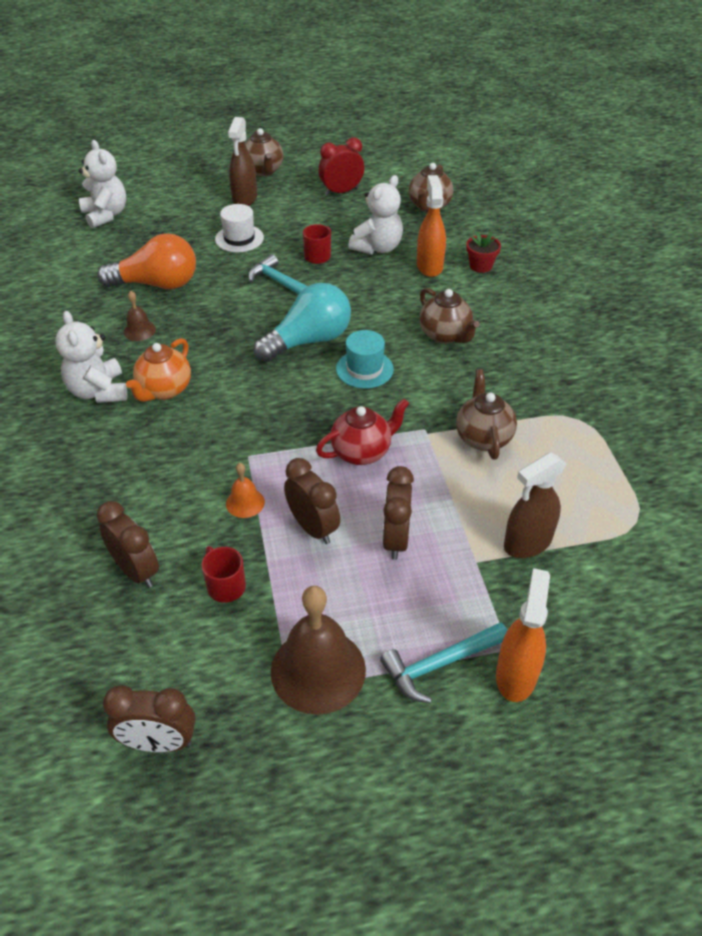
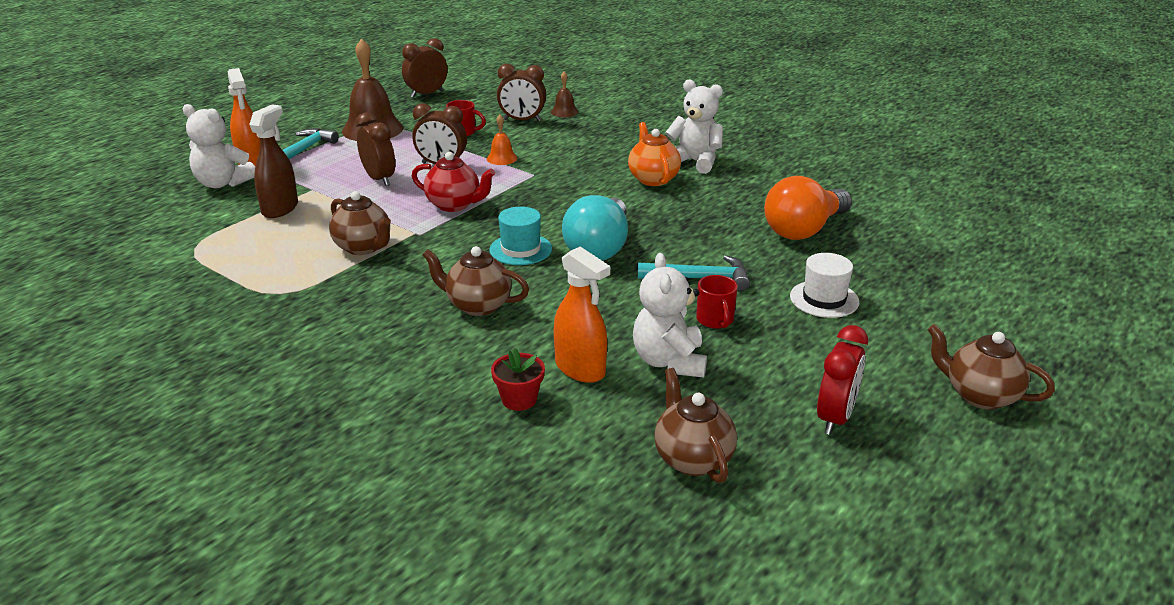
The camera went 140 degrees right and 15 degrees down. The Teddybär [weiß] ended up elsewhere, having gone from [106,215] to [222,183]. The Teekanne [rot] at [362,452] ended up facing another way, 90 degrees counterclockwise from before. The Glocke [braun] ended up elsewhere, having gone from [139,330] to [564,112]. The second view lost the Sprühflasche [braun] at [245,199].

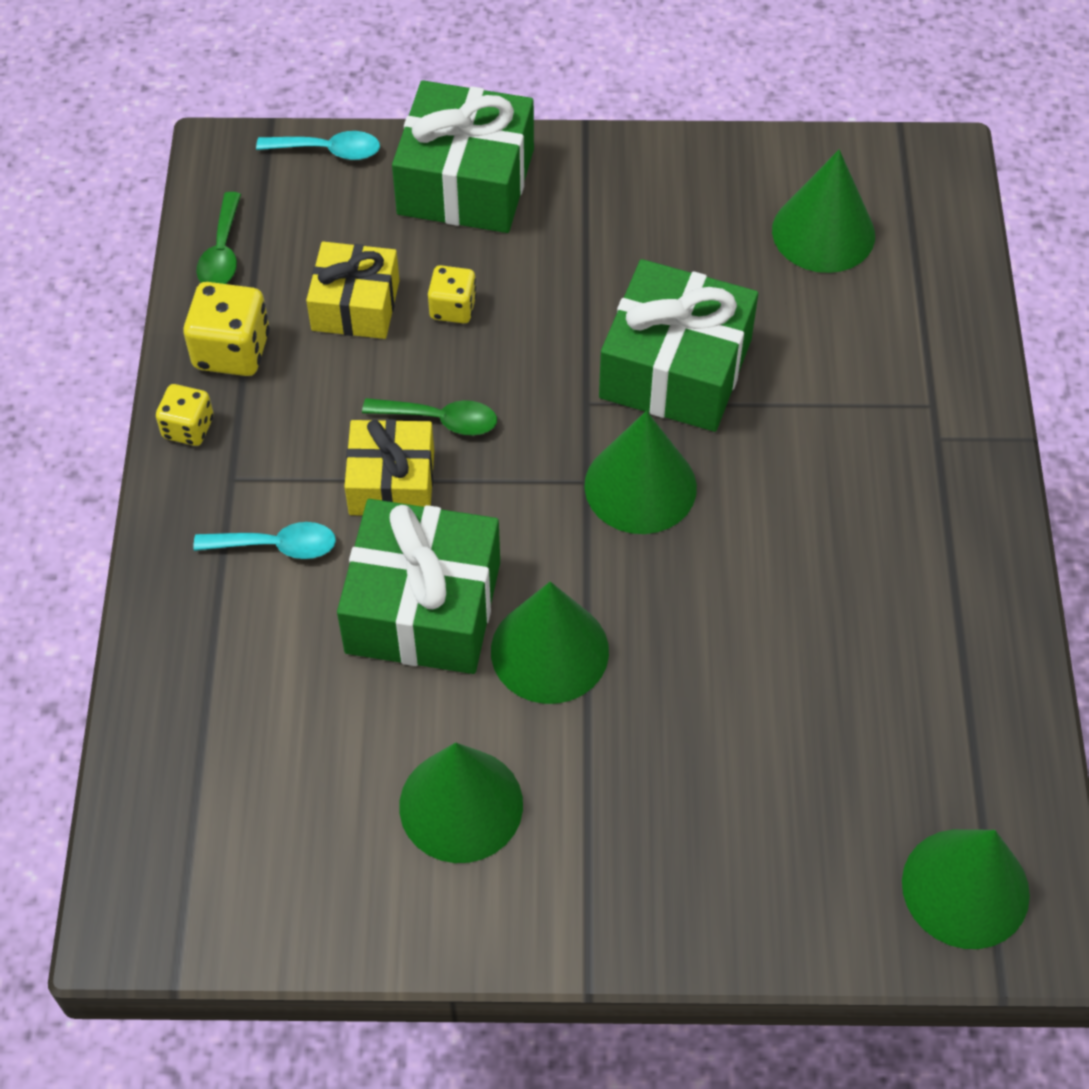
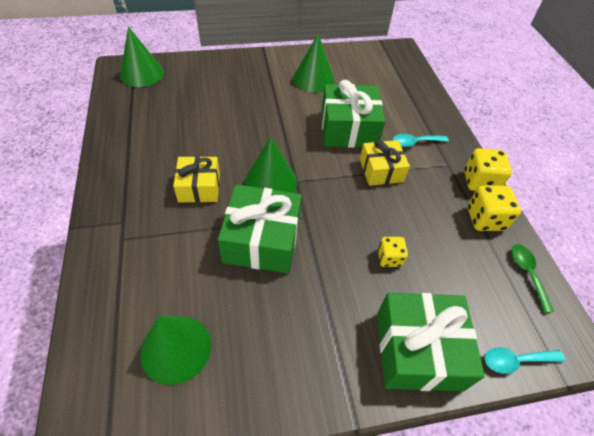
The camera went 165 degrees right and 5 degrees down. The Geschenk [gelb] ended up elsewhere, having gone from [355,305] to [199,187]. The size of the Spielwürfel [gelb] at [188,428] changed by a factor of 1.60. The second view lost the Löffel [grün] at [440,420]. The second view lost the Kegel [grün] at [549,650].

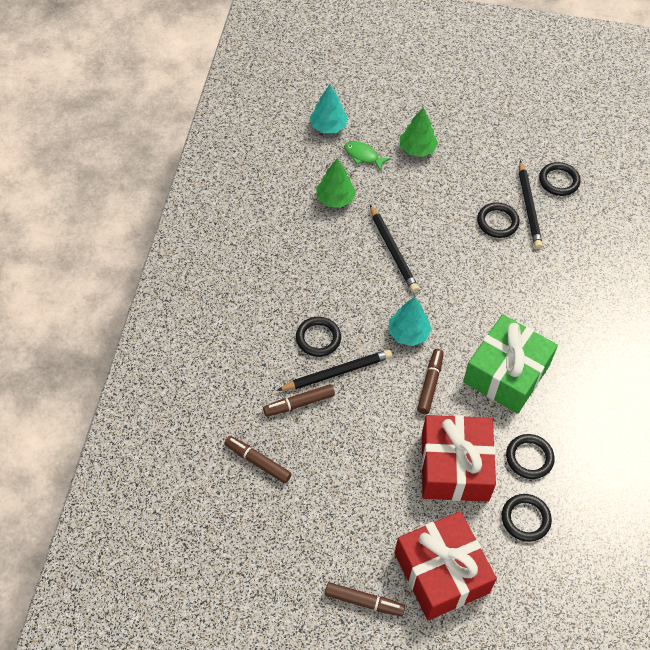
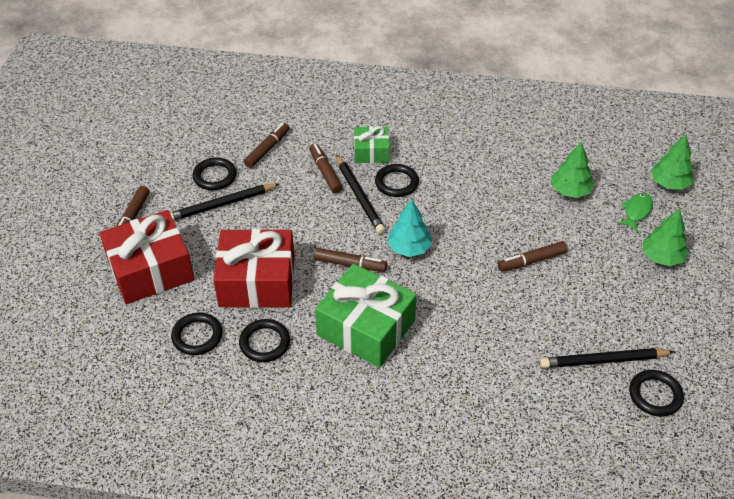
The camera went 90 degrees right and 10 degrees down. The Bleistift [schwarz] ended up elsewhere, having gone from [393,251] to [221,205]. The Ring [schwarz] ended up elsewhere, having gone from [497,222] to [215,176]. The second view gained the Geschenk [grün] at [371,152]. The second view gained the Filzstift [braun] at [531,261]. What was the Baum [türkis] at [328,126] turned into the Baum [grün] at [669,183].

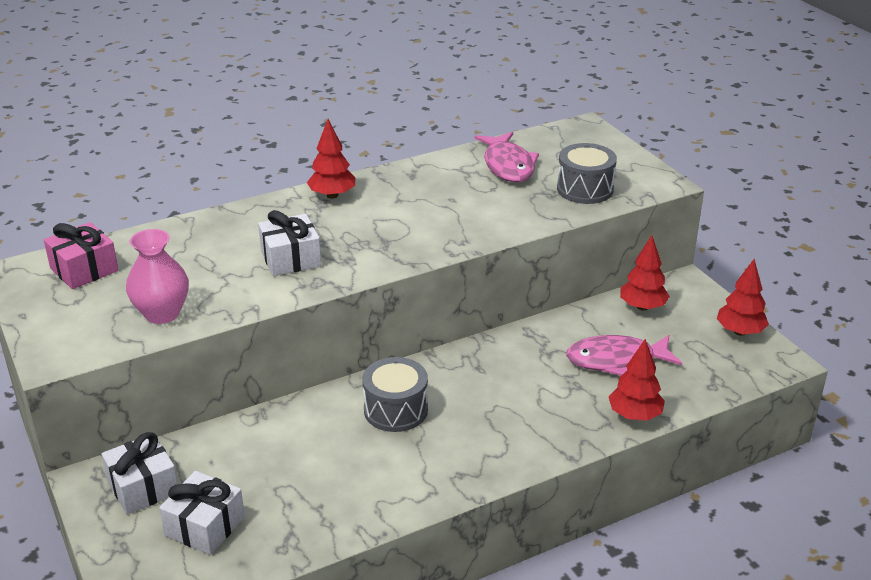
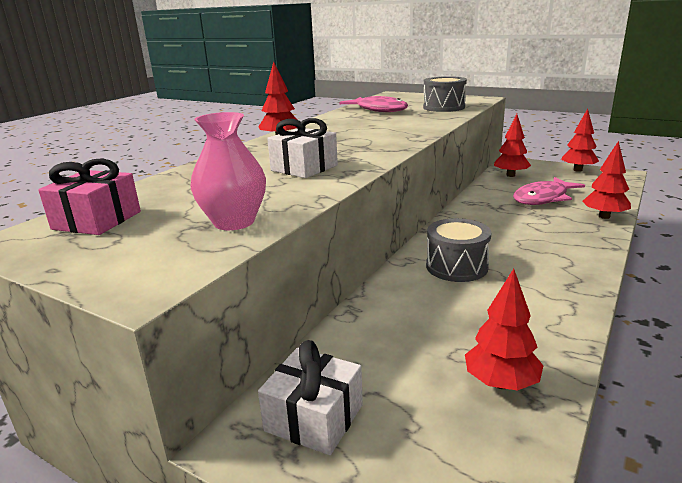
The camera went 30 degrees left and 10 degrees down. The second view gained the Baum [rot] at [500,383]. The second view lost the Geschenk [weiß] at [205,526].

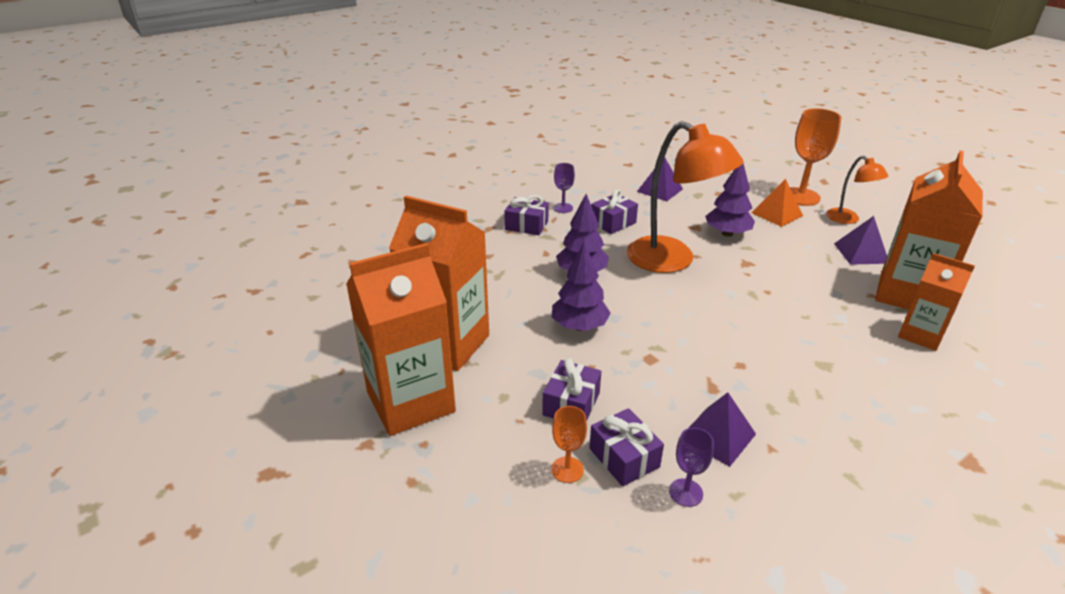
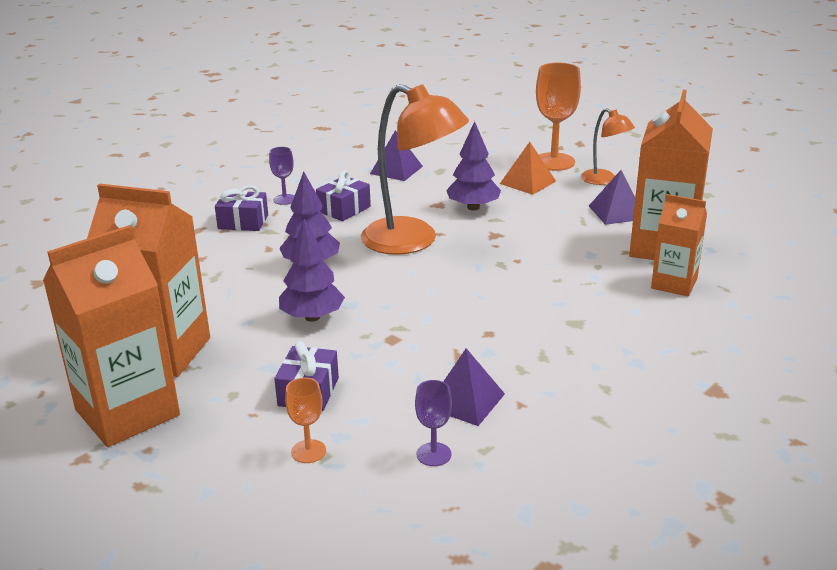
The camera went 10 degrees left and 5 degrees down. The second view lost the Geschenk [lila] at [624,457].

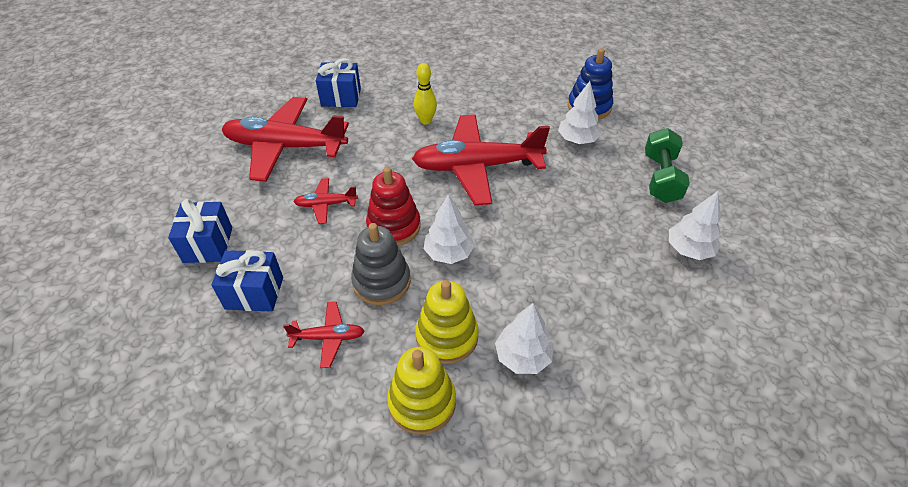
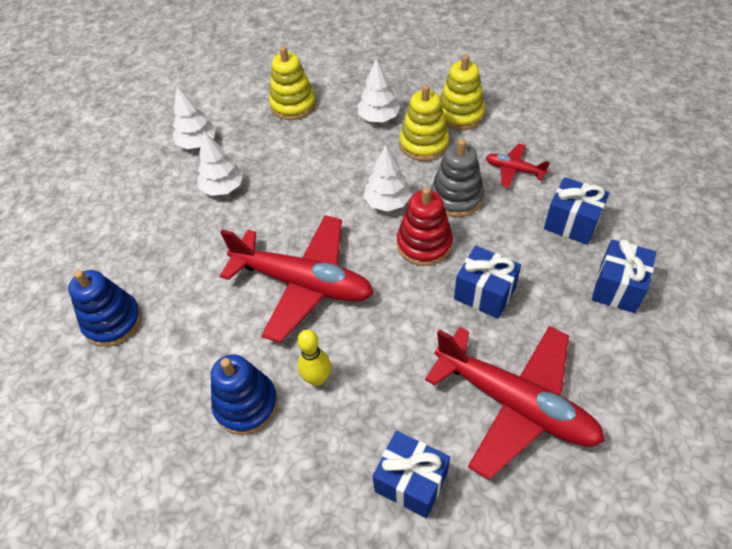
The camera went 150 degrees left and 5 degrees up. The Baum [weiß] ended up elsewhere, having gone from [577,140] to [223,188]. The second view gained the Stapelspielzeug [blau] at [246,404]. The second view gained the Stapelspielzeug [gelb] at [293,105]. Where the Flugzeug [rot] stood at [326,204], the Geschenk [blau] came to stand at [484,293]. The second view lost the Hantel [grün] at [660,178].

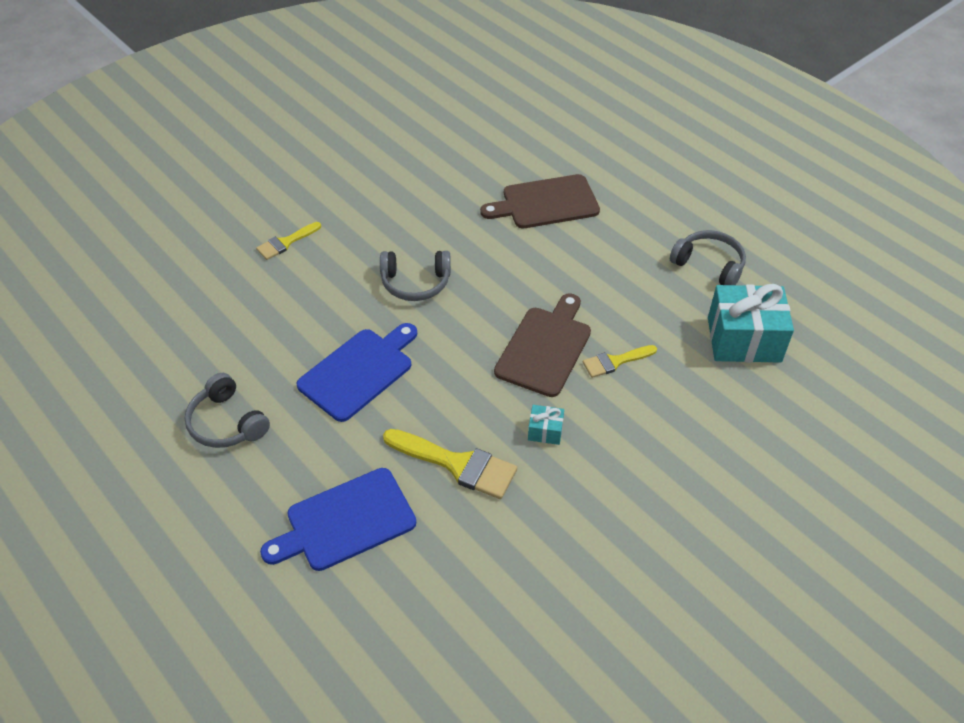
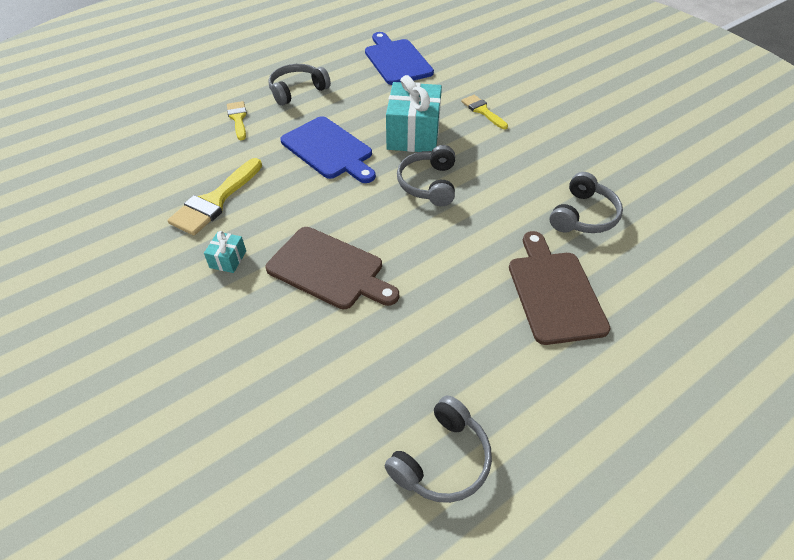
The camera went 95 degrees right and 0 degrees up. The Pinsel [gelb] ended up elsewhere, having gone from [615,361] to [238,118]. The Schneidebrett [blau] ended up elsewhere, having gone from [345,521] to [396,60]. The Geschenk [türkis] ended up elsewhere, having gone from [744,340] to [413,134]. The second view gained the Kopfhörer [grau] at [583,215].

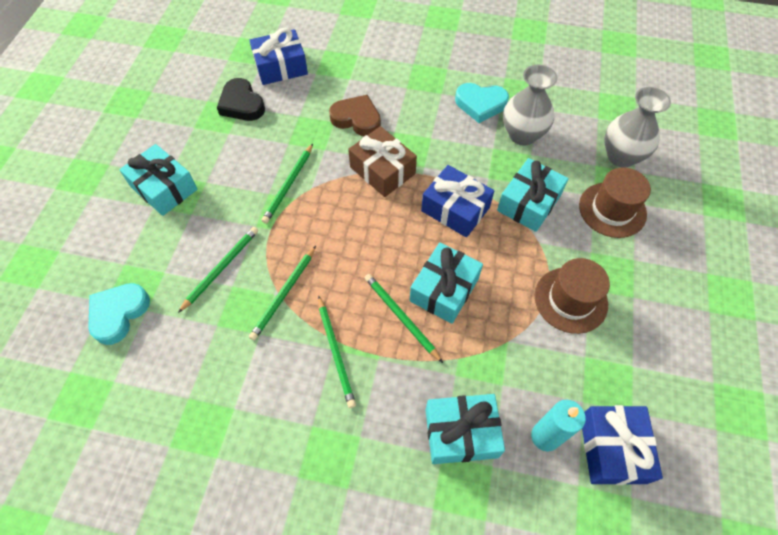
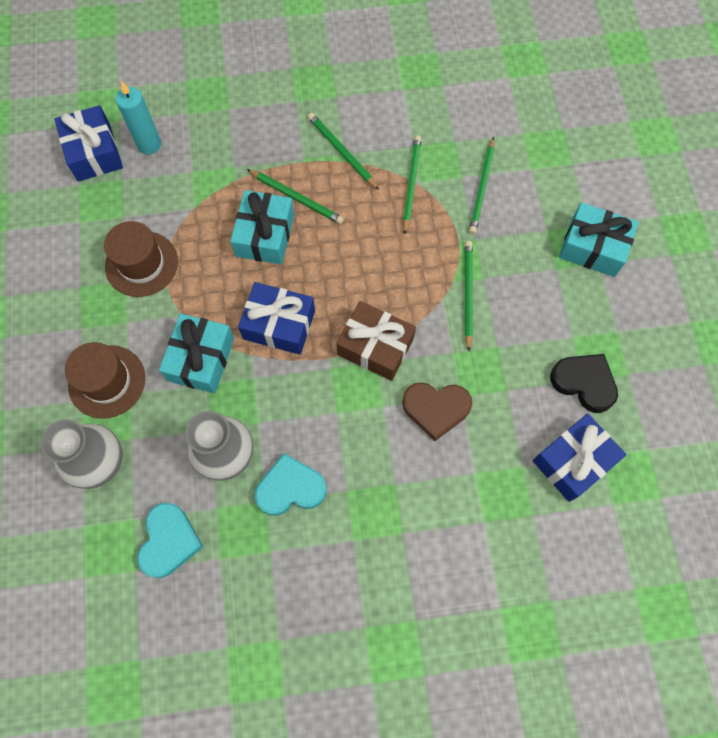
The camera went 160 degrees right and 10 degrees up. The Herz [türkis] ended up elsewhere, having gone from [119,314] to [169,541]. The second view lost the Geschenk [türkis] at [461,433].

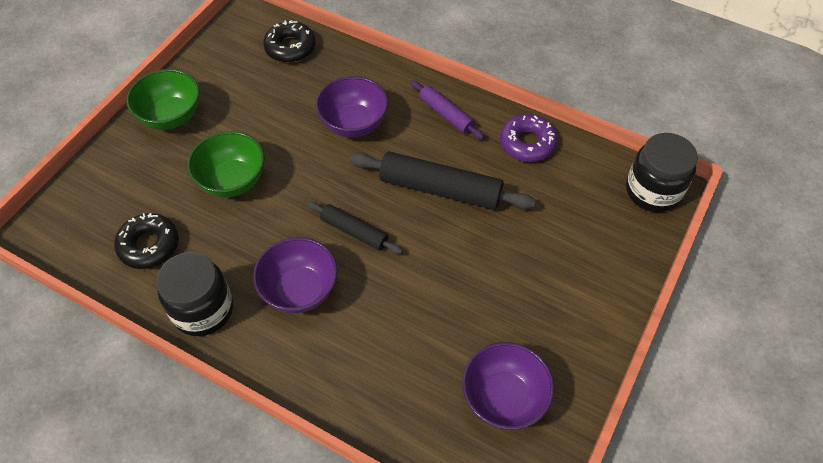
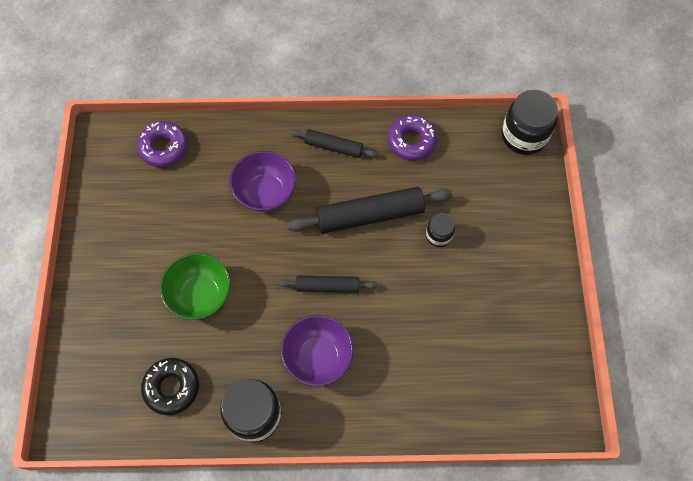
The camera went 30 degrees left and 10 degrees up. What was the Donut [schwarz] at [290,47] turned into the Donut [lila] at [163,147]. What was the Nudelholz [lila] at [445,114] turned into the Nudelholz [schwarz] at [333,147]. The second view gained the Einmachglas [schwarz] at [438,235]. The second view lost the Schüssel [grün] at [171,116]. The second view lost the Schüssel [lila] at [504,398].

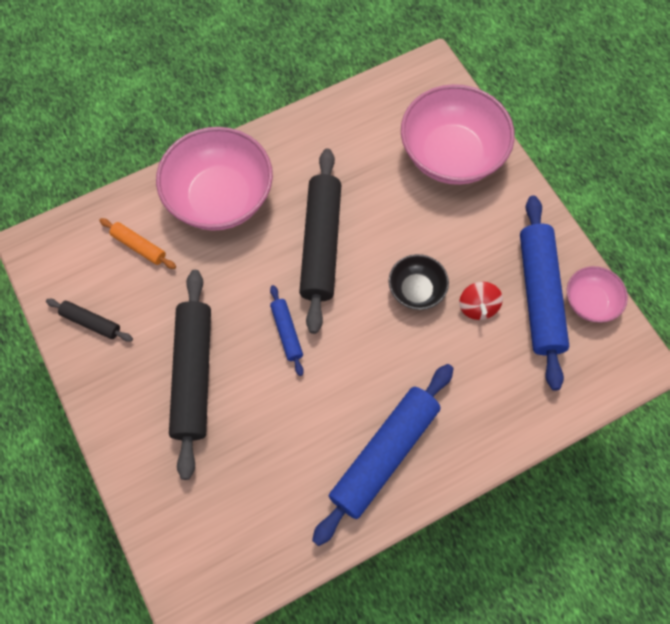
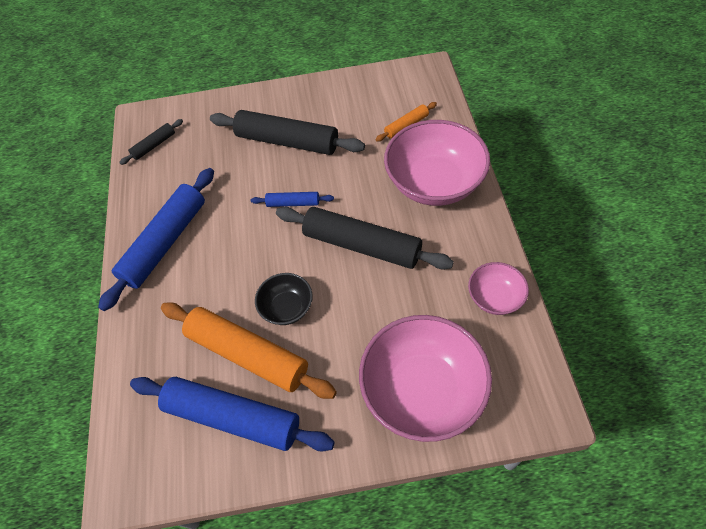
The camera went 115 degrees right and 10 degrees down. The Nudelholz [blau] at [384,454] ended up facing another way, 60 degrees clockwise from before. The Nudelholz [schwarz] ended up elsewhere, having gone from [91,322] to [154,145]. Where the Kreisel [rot] stood at [477,307], the Nudelholz [orange] came to stand at [247,354]. The Schüssel [rosa] ended up elsewhere, having gone from [590,302] to [495,297].

